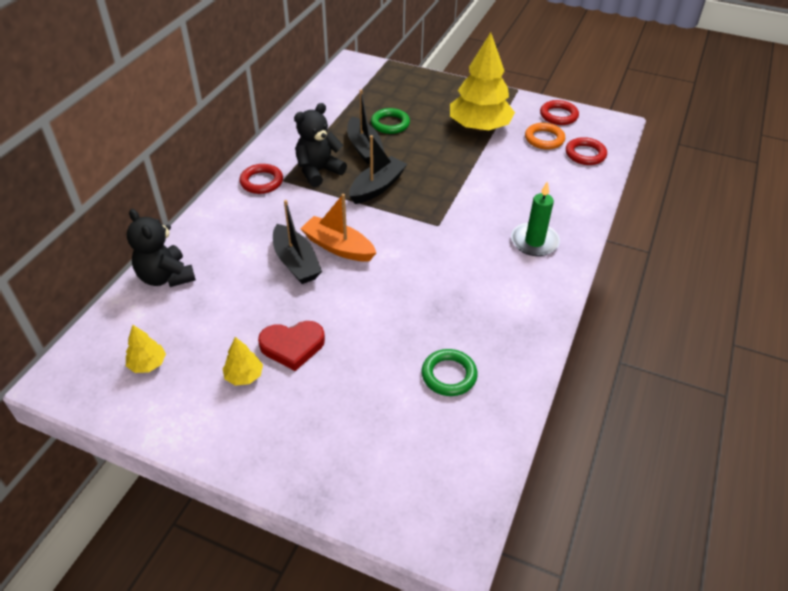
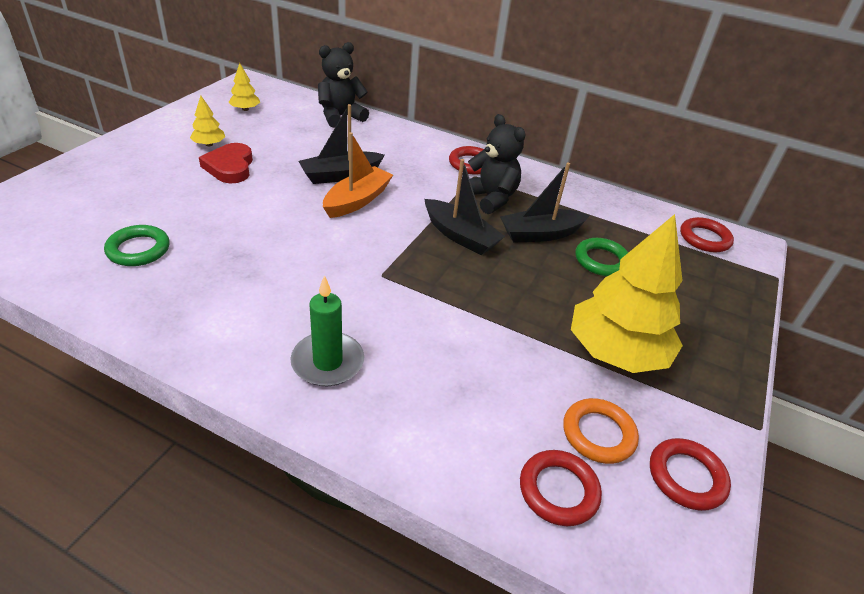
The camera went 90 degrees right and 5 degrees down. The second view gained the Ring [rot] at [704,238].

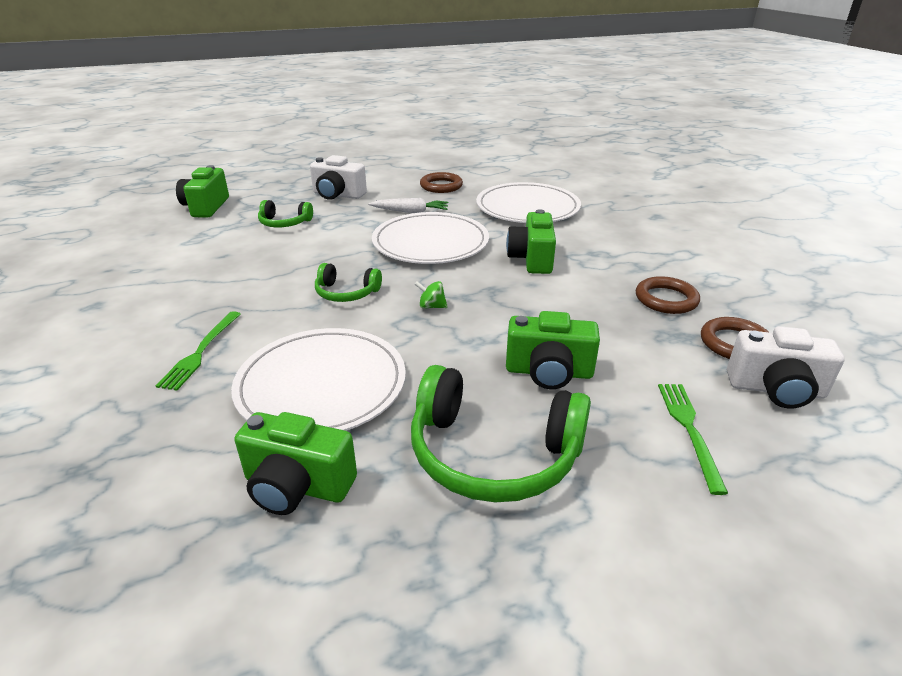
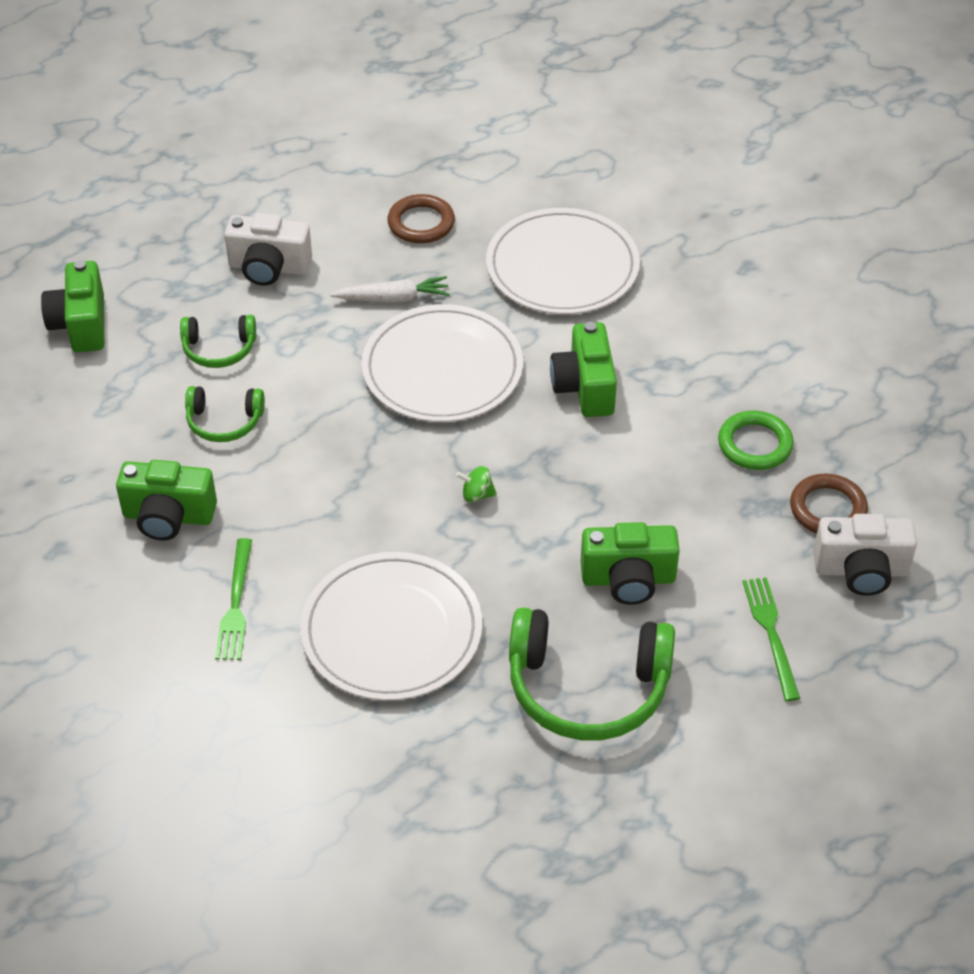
The camera went 10 degrees left and 15 degrees up. The Kamera [grün] ended up elsewhere, having gone from [297,486] to [168,517]. The Kopfhörer [grün] ended up elsewhere, having gone from [346,293] to [224,422]. What was the Ring [braun] at [666,299] turned into the Ring [grün] at [755,444].

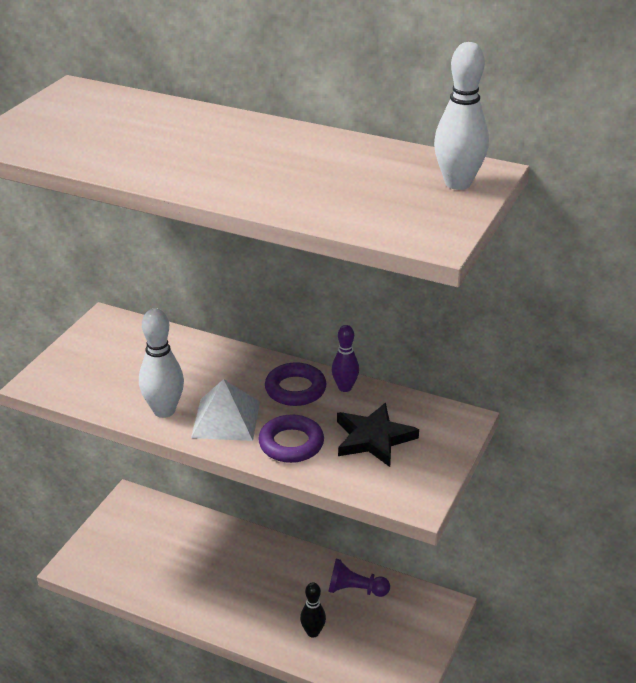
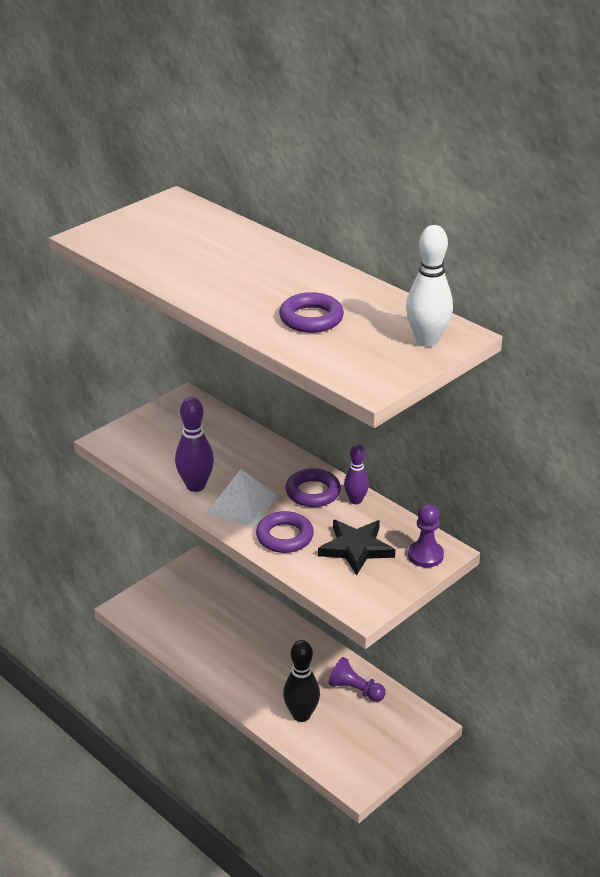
The camera went 20 degrees right and 0 degrees up. What was the Bowlingkegel [weiß] at [164,410] turned into the Bowlingkegel [lila] at [195,486]. The second view gained the Ring [lila] at [311,318]. The size of the Bowlingkegel [schwarz] at [313,632] changed by a factor of 1.57. The second view gained the Bauer [lila] at [425,555].

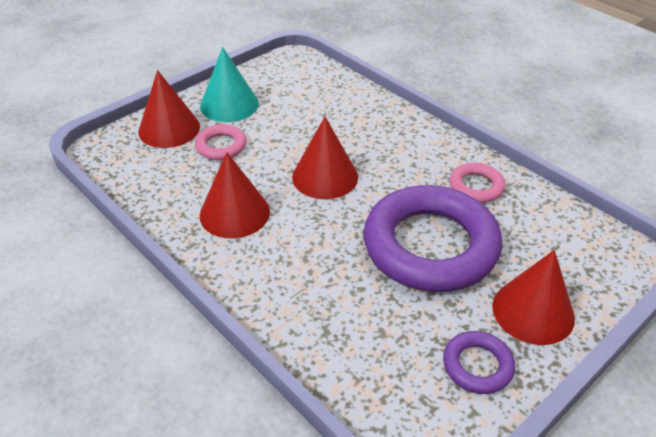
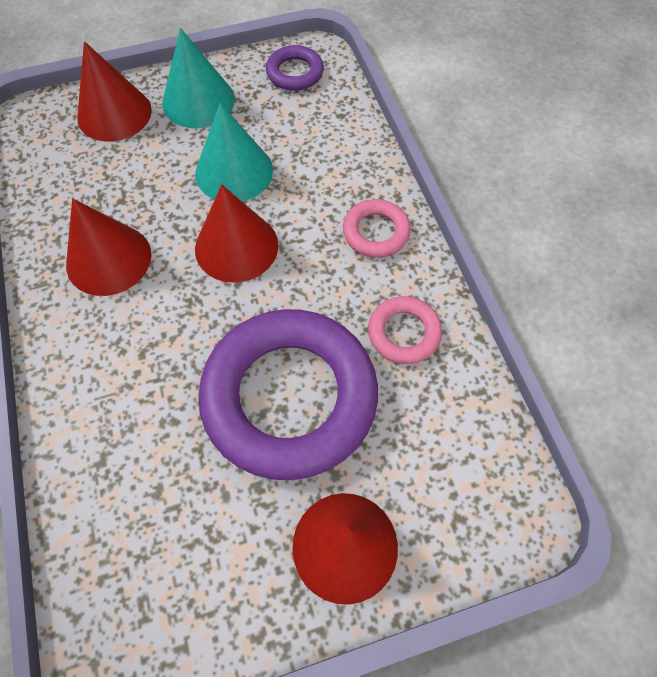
The camera went 25 degrees right and 20 degrees up. The second view gained the Kegel [türkis] at [234,171]. The Ring [lila] ended up elsewhere, having gone from [477,366] to [295,73]. The Ring [rosa] ended up elsewhere, having gone from [221,146] to [376,232].

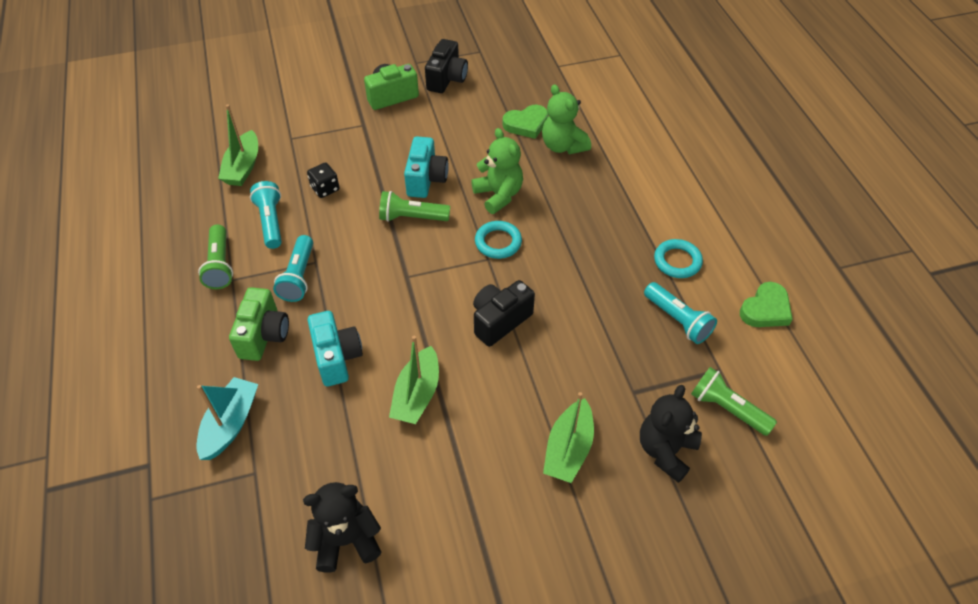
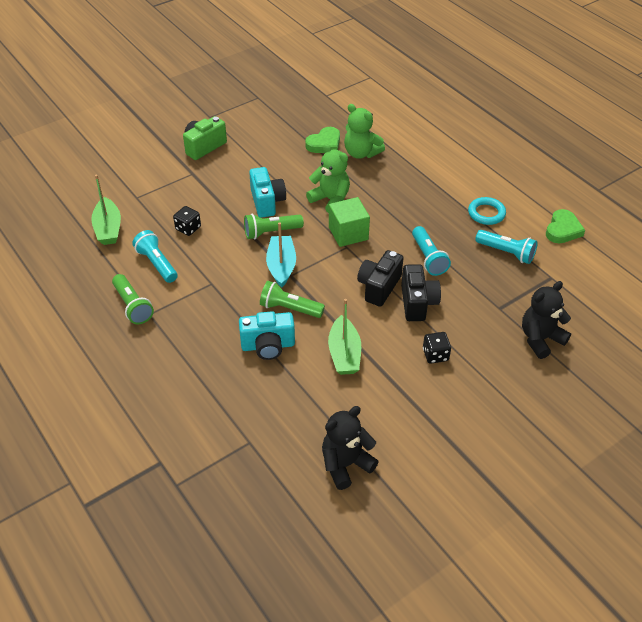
The camera went 20 degrees left and 5 degrees down. The Kamera [türkis] at [337,357] ended up facing another way, 120 degrees clockwise from before. The Taschenlampe [grün] ended up elsewhere, having gone from [727,408] to [289,308]. The Boot [türkis] ended up elsewhere, having gone from [230,424] to [281,266]. Where the Ring [türkis] stood at [498,242], the Kubus [grün] came to stand at [348,233]. The Kamera [schwarz] ended up elsewhere, having gone from [447,79] to [417,303]. The Taschenlampe [türkis] ended up elsewhere, having gone from [299,277] to [428,258]. The second view gained the Spielwürfel [schwarz] at [435,355]. The Teddybär [schwarz] at [665,450] ended up facing another way, 45 degrees clockwise from before. The second view lost the Kamera [grün] at [264,335]. The second view lost the Boot [grün] at [568,449].

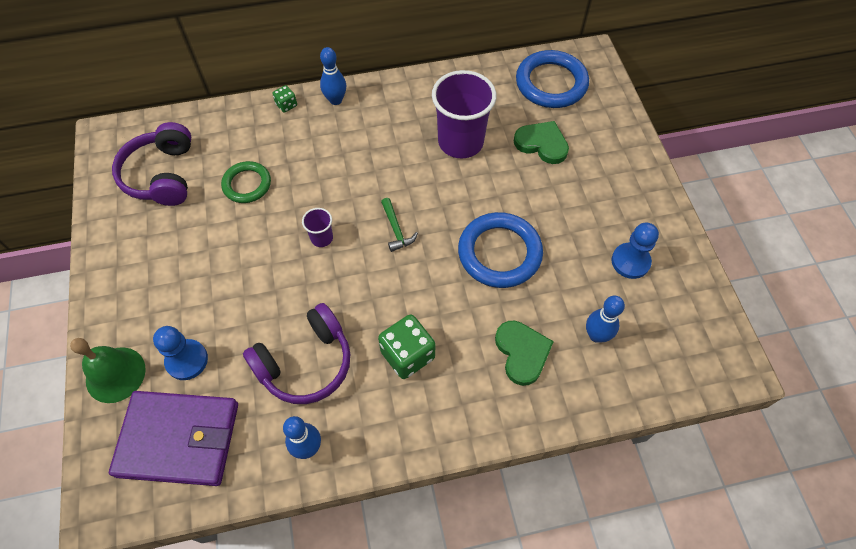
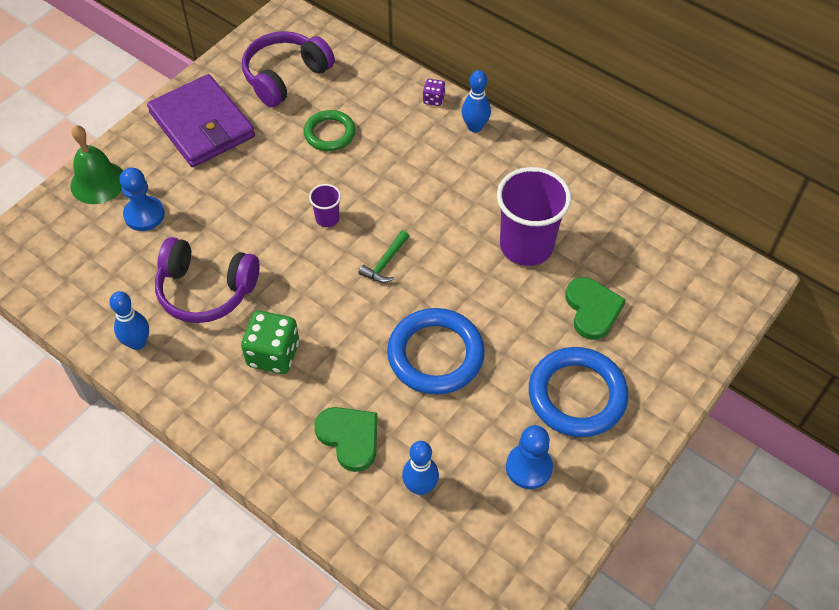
The camera went 50 degrees right and 5 degrees down. The Geldbörse [lila] ended up elsewhere, having gone from [178,439] to [202,125]. The Herz [grün] at [522,352] ended up facing another way, 75 degrees counterclockwise from before. What was the Spielwürfel [grün] at [286,105] turned into the Spielwürfel [lila] at [433,99]. The Ring [blau] ended up elsewhere, having gone from [551,83] to [577,395].

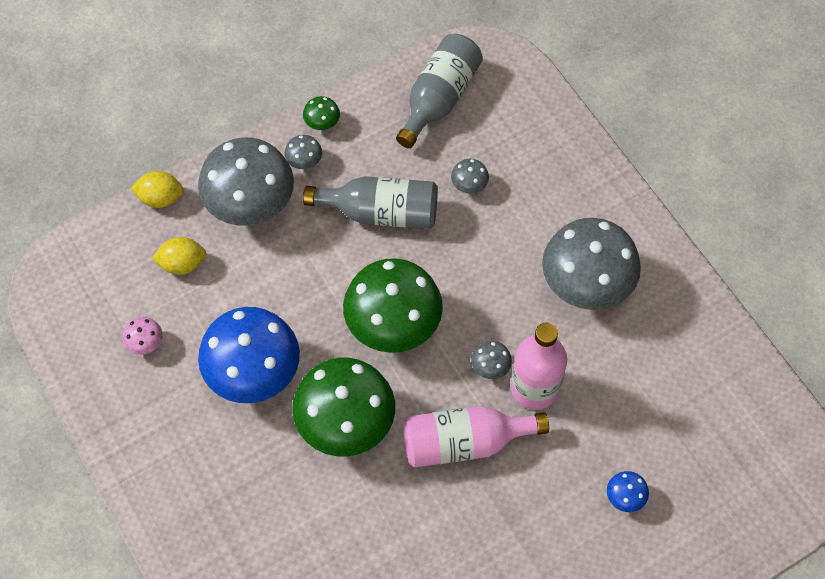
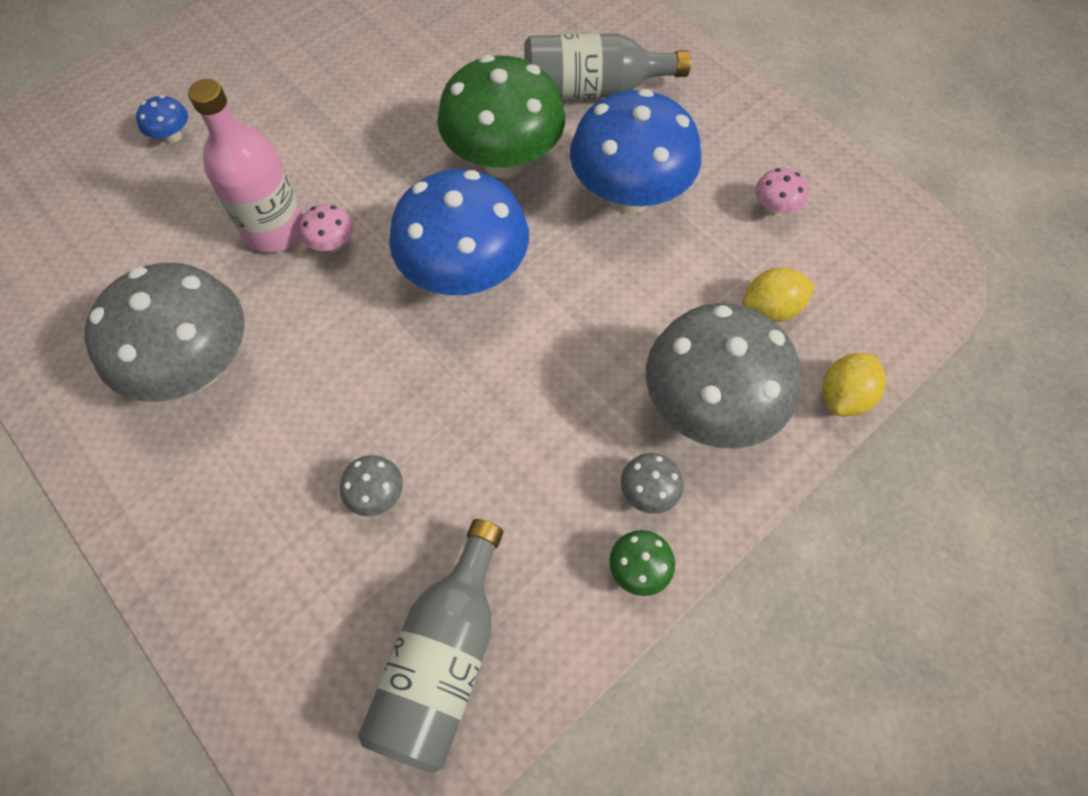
The camera went 170 degrees right and 0 degrees up. What was the Pilz [grau] at [490,367] turned into the Pilz [rosa] at [333,244]. What was the Pilz [grün] at [393,325] turned into the Pilz [blau] at [465,274]. The Flasche [grau] ended up elsewhere, having gone from [381,212] to [592,90]. The Zitrone [gelb] at [160,198] ended up facing another way, 45 degrees counterclockwise from before. The second view lost the Flasche [rosa] at [464,443].

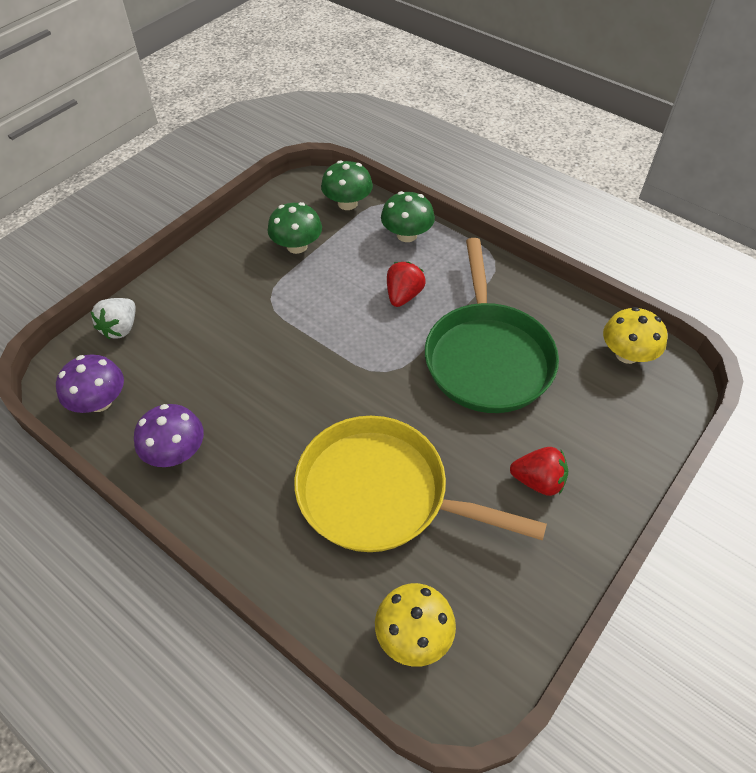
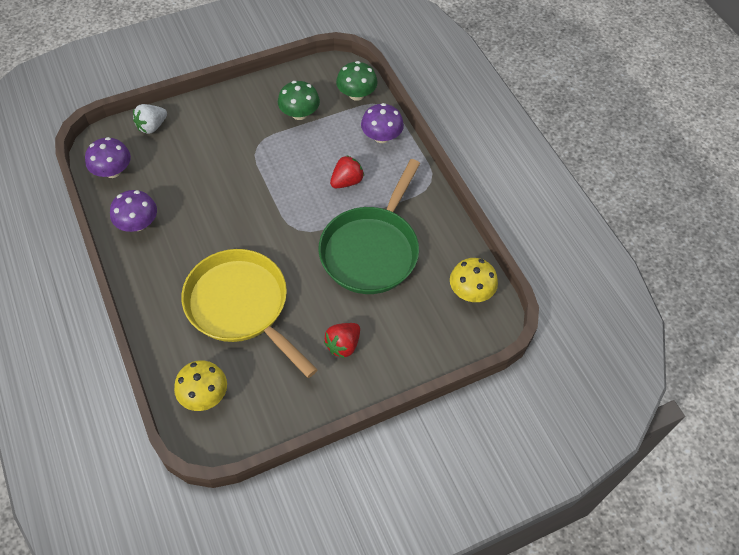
The camera went 25 degrees right and 5 degrees up. The Erdbeere [rot] at [538,481] ended up facing another way, 90 degrees clockwise from before. What was the Pilz [grün] at [407,235] turned into the Pilz [lila] at [381,136].

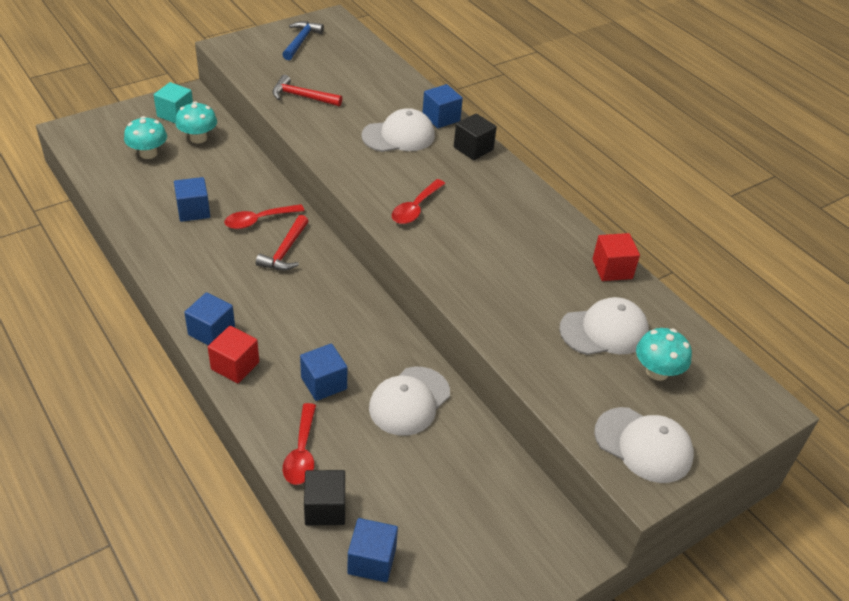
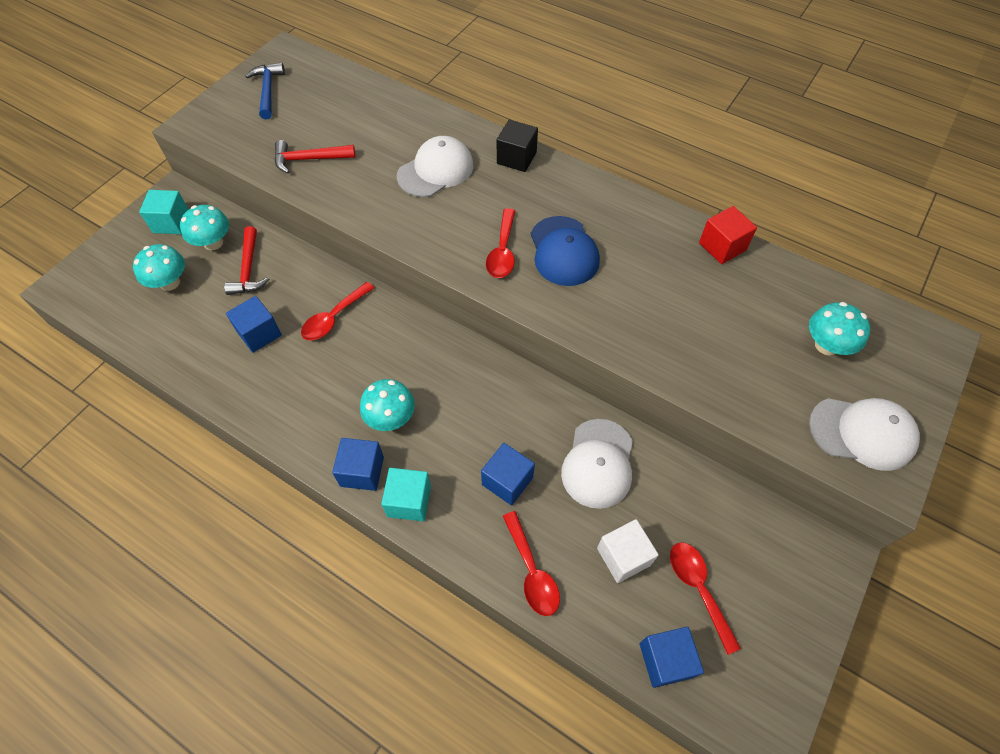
The camera went 20 degrees left and 15 degrees up. The Hammer [rot] ended up elsewhere, having gone from [285,251] to [249,269]. The second view gained the Pilz [türkis] at [390,418]. What was the Kubus [rot] at [235,365] turned into the Kubus [türkis] at [409,501]. The second view gained the Kappe [blau] at [563,251]. The second view gained the Kubus [weiß] at [623,556]. The second view gained the Löffel [rot] at [698,589]. The second view lost the Kubus [schwarz] at [325,508]. The second view lost the Kubus [blau] at [441,118]. The second view lost the Kappe [weiß] at [604,331].

